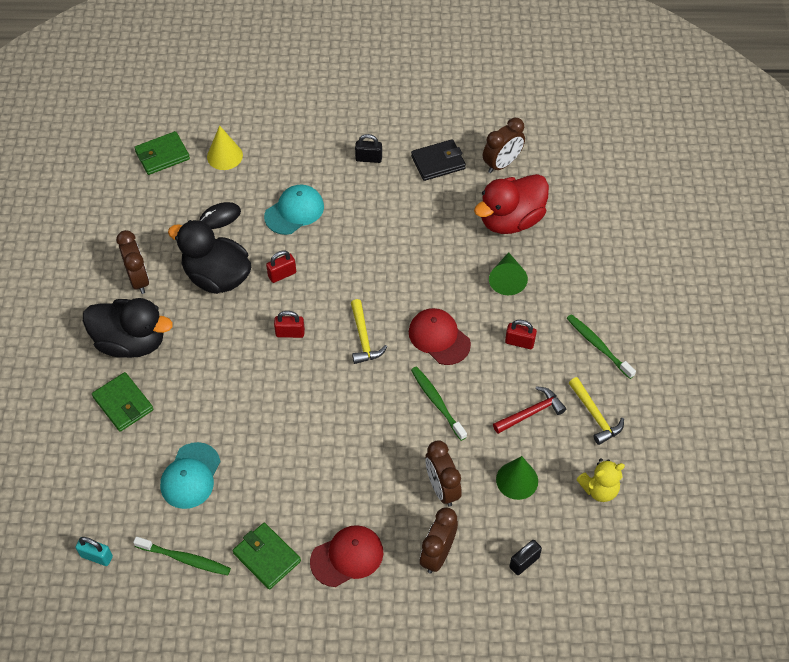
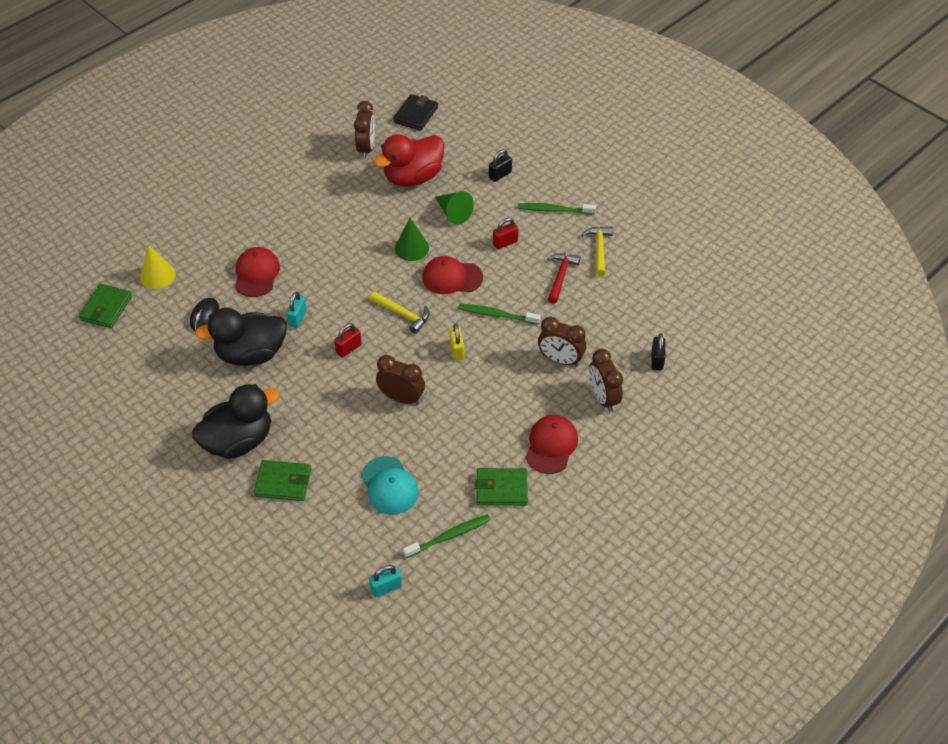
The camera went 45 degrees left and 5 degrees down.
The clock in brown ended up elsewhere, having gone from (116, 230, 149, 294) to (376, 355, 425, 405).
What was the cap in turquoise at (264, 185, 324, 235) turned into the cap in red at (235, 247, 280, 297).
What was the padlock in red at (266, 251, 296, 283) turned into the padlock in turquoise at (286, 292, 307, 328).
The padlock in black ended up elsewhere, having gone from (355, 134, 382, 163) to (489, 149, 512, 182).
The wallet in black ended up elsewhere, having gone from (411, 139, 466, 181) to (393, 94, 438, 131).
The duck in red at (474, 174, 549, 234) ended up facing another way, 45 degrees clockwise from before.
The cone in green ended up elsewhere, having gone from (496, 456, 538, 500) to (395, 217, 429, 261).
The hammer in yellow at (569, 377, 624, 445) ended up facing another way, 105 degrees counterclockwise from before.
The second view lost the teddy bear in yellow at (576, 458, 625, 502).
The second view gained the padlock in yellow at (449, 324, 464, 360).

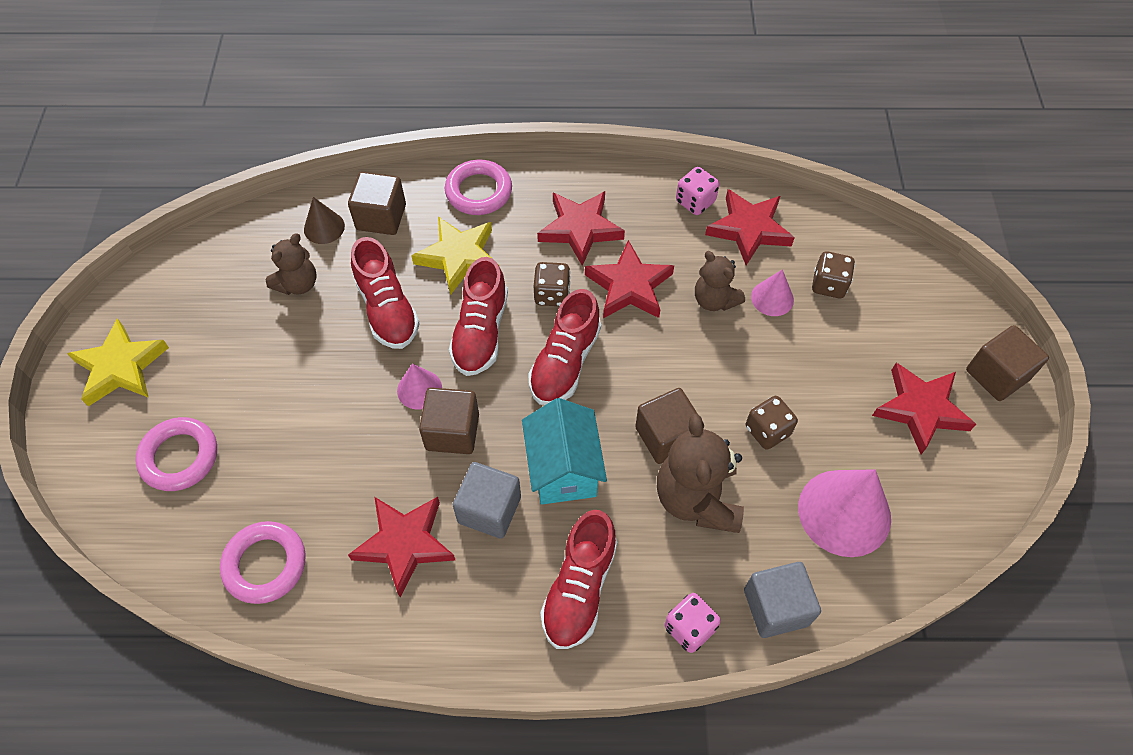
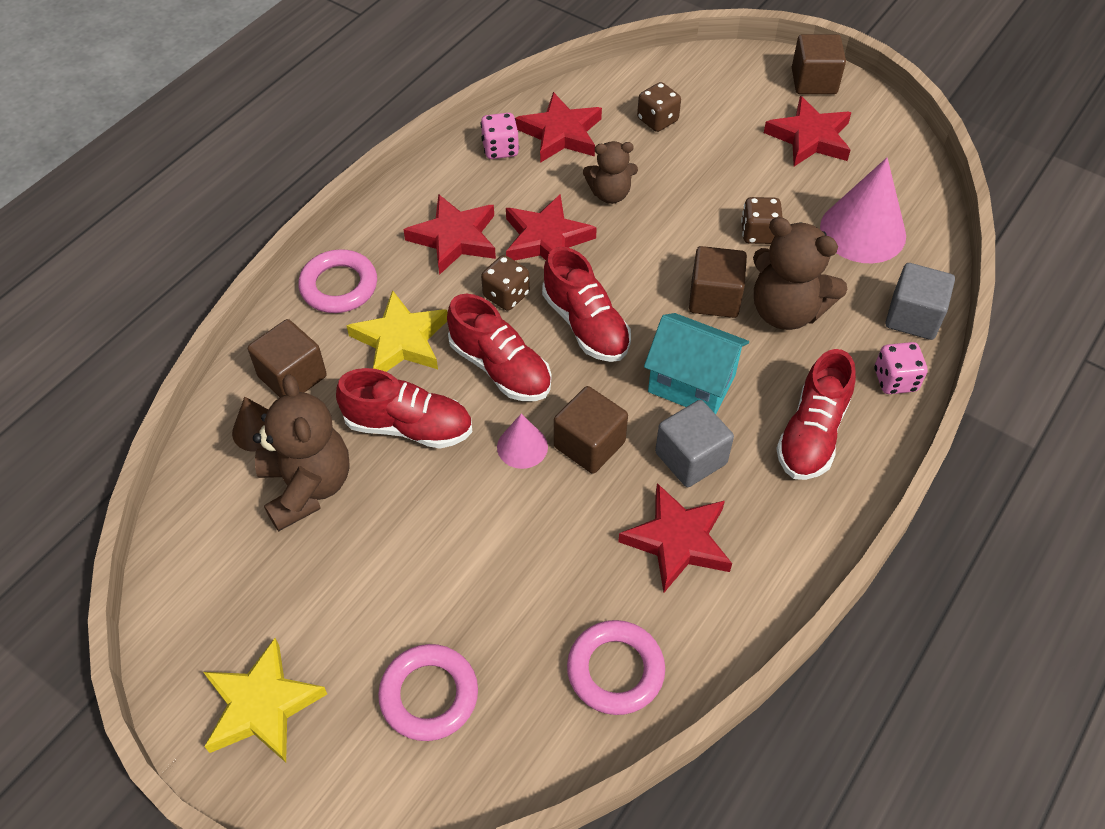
The camera went 55 degrees left and 5 degrees down.
The size of the teddy bear in brown at (266, 234, 316, 295) changed by a factor of 1.64.
The shoe in red at (540, 510, 617, 649) ended up facing another way, 60 degrees clockwise from before.
The second view lost the cone in pink at (751, 269, 794, 316).

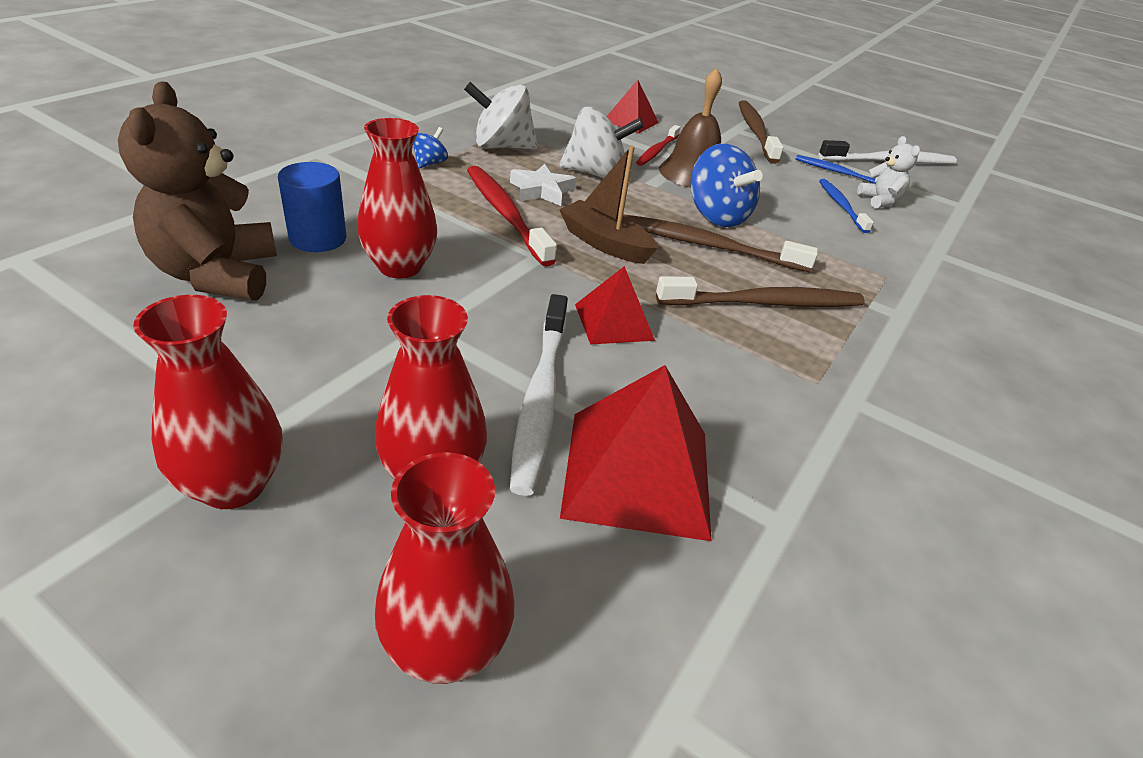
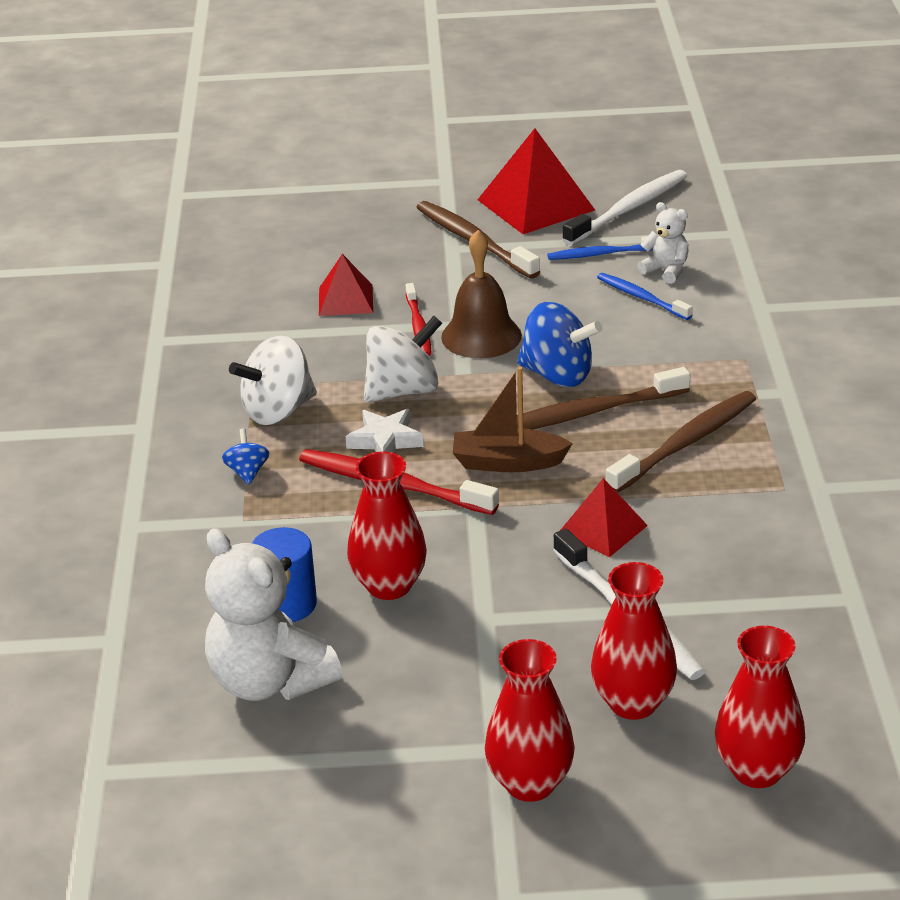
The camera went 30 degrees left and 5 degrees down.
What was the teddy bear in brown at (118, 82, 277, 301) turned into the teddy bear in white at (205, 528, 342, 701).
The pyramid in red ended up elsewhere, having gone from (560, 365, 712, 541) to (478, 128, 595, 234).

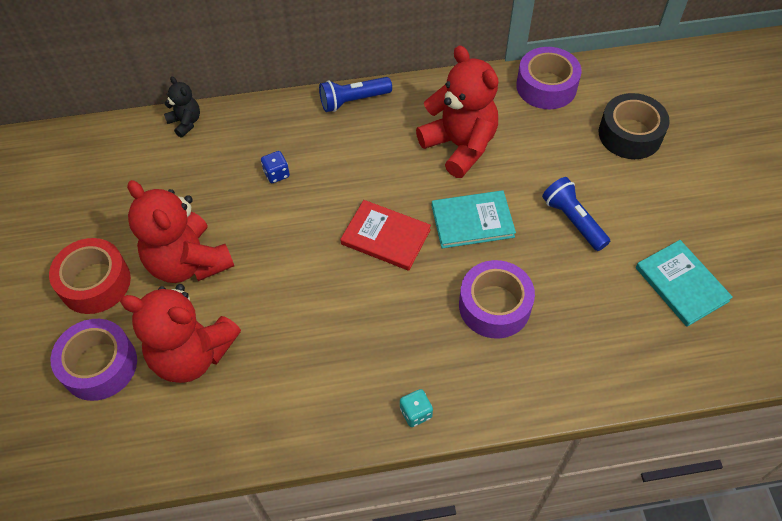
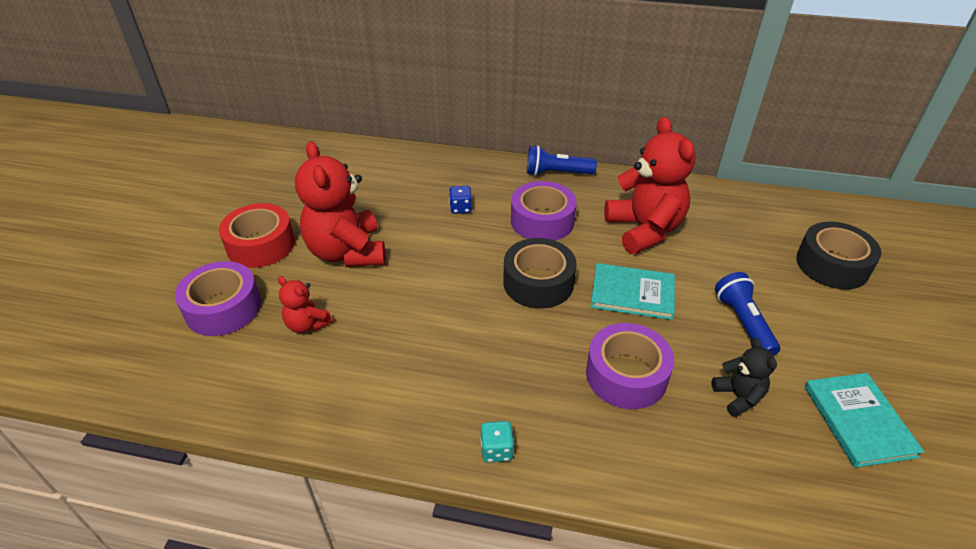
The camera went 20 degrees right and 15 degrees down.
The size of the teddy bear in red at (120, 284, 241, 383) changed by a factor of 0.49.
The teddy bear in black ended up elsewhere, having gone from (164, 76, 200, 138) to (712, 338, 777, 417).
Where the book in red stood at (340, 200, 431, 271), the tape in black came to stand at (503, 238, 577, 309).
The tape in purple ended up elsewhere, having gone from (516, 47, 582, 109) to (511, 181, 577, 241).

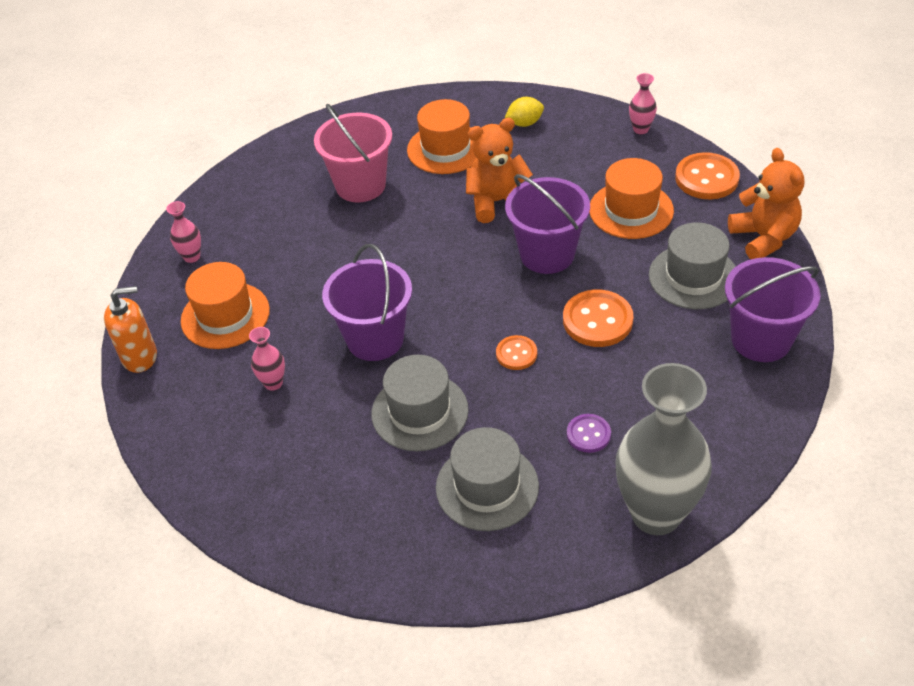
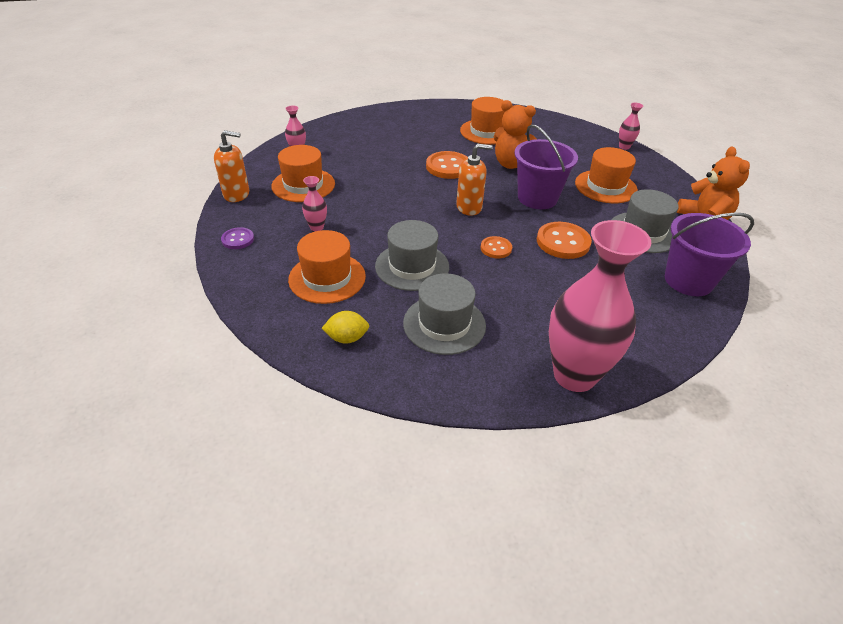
The camera went 10 degrees right and 5 degrees down.
The second view lost the bucket in pink at (314, 104, 392, 202).
The second view lost the bucket in purple at (322, 244, 412, 361).
The teddy bear in orange at (466, 118, 533, 223) ended up facing another way, 150 degrees counterclockwise from before.
The lemon in yellow ended up elsewhere, having gone from (505, 97, 544, 127) to (322, 311, 369, 343).
The button in purple ended up elsewhere, having gone from (567, 414, 611, 453) to (221, 227, 254, 249).
What was the vase in grey at (615, 363, 712, 535) turned into the vase in pink at (549, 220, 651, 392).
The button in orange ended up elsewhere, having gone from (675, 152, 740, 199) to (426, 151, 468, 179).
The second view gained the hat in orange at (288, 230, 366, 304).
The second view gained the soap dispenser in orange at (456, 144, 493, 216).

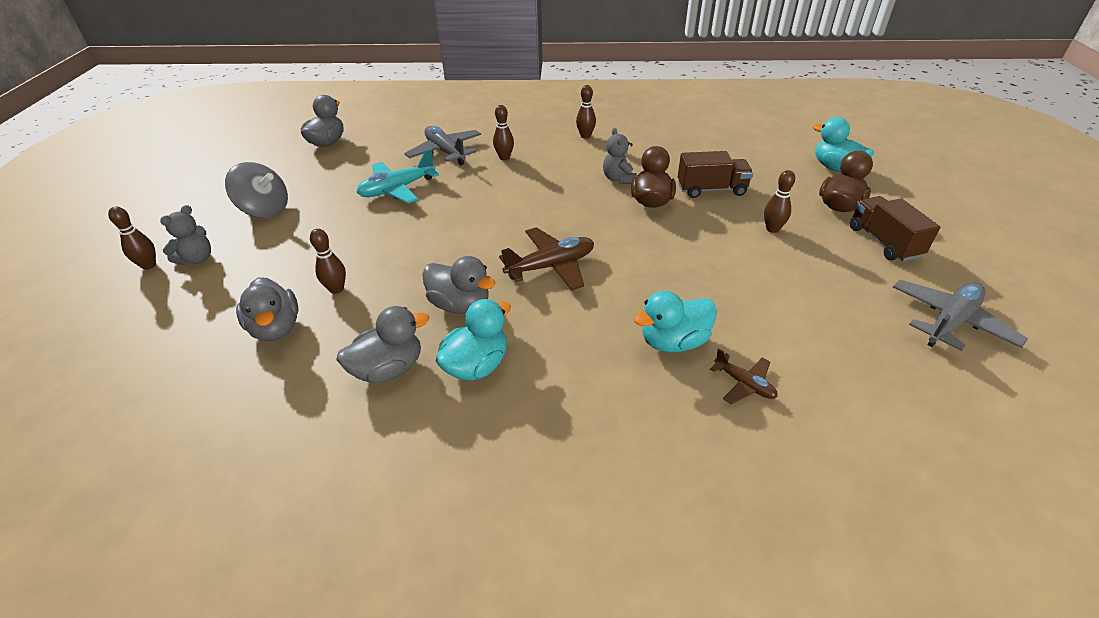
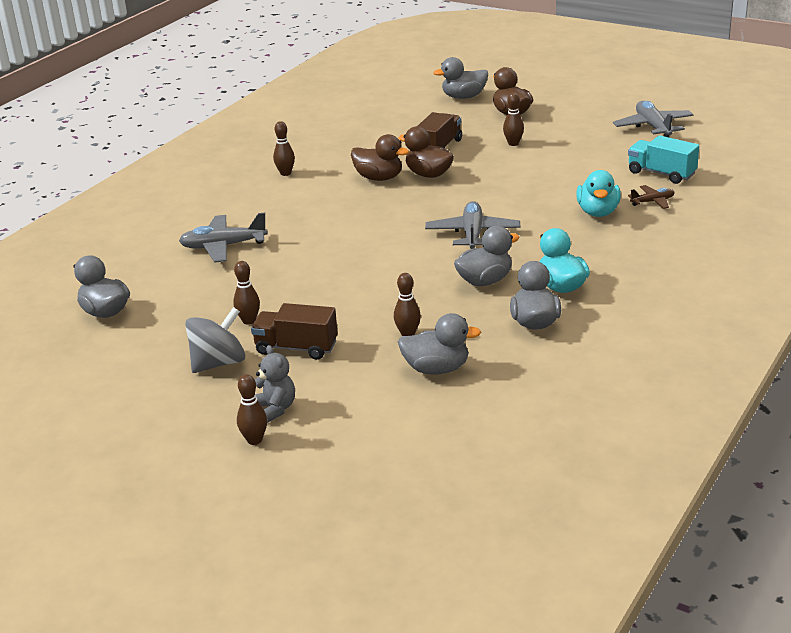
The camera went 60 degrees left and 10 degrees down.
The second view lost the plane in turquoise at (356, 149, 439, 204).
The bowling pin in brown ended up elsewhere, having gone from (493, 105, 514, 160) to (233, 261, 260, 325).
What was the plane in brown at (499, 227, 594, 290) turned into the plane in grey at (425, 201, 520, 249).
Where the teddy bear in grey stood at (603, 128, 637, 184), the duck in brown came to stand at (351, 134, 409, 181).
What was the duck in turquoise at (813, 117, 874, 173) turned into the duck in grey at (433, 57, 488, 99).
The truck in brown ended up elsewhere, having gone from (850, 196, 940, 261) to (251, 303, 338, 360).
The second view gained the truck in turquoise at (628, 135, 699, 184).

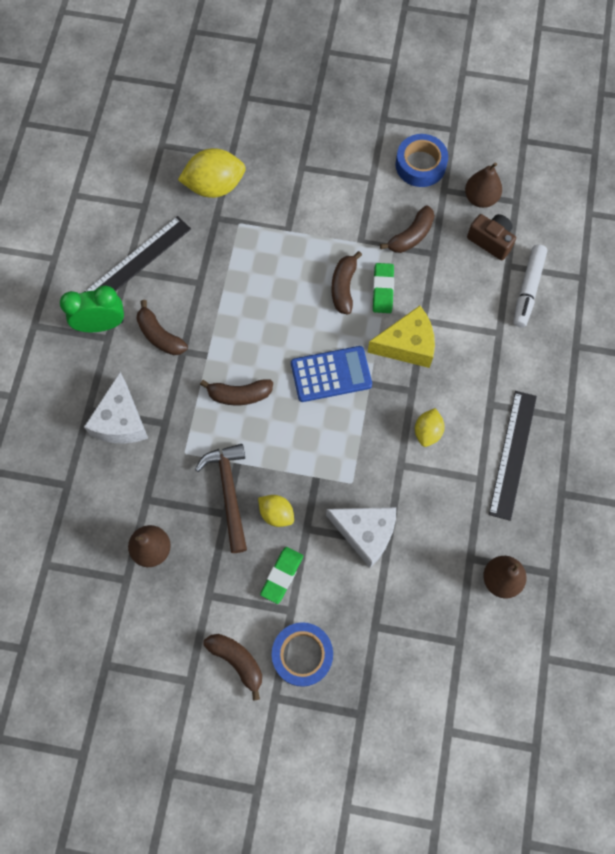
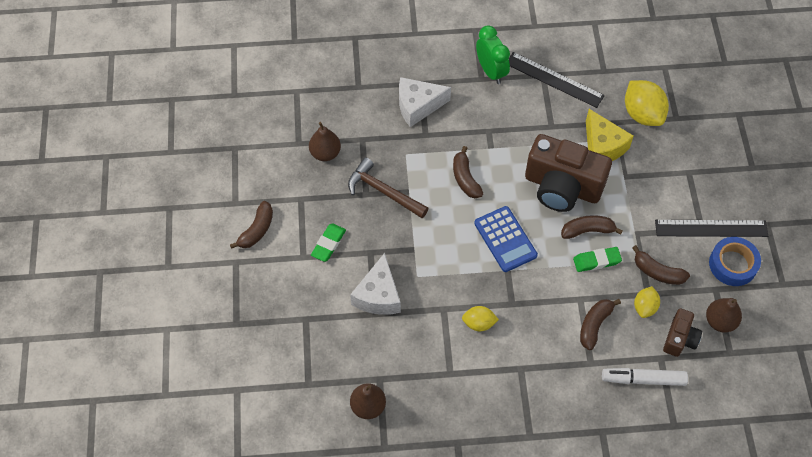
The camera went 75 degrees right and 10 degrees down.
The banana in brown ended up elsewhere, having gone from (136, 300, 188, 355) to (580, 299, 621, 350).
The hammer in brown at (195, 444, 247, 553) ended up facing another way, 120 degrees counterclockwise from before.
The lemon in yellow ended up elsewhere, having gone from (258, 495, 294, 527) to (634, 286, 660, 318).
The eraser in green at (260, 547, 303, 604) ended up facing another way, 75 degrees counterclockwise from before.
The second view lost the tape in blue at (272, 622, 333, 687).
The cheese in yellow ended up elsewhere, having gone from (367, 306, 435, 368) to (586, 109, 634, 161).
The ruler in black ended up elsewhere, having gone from (489, 391, 537, 521) to (655, 220, 768, 237).
The second view gained the camera in brown at (525, 134, 612, 212).

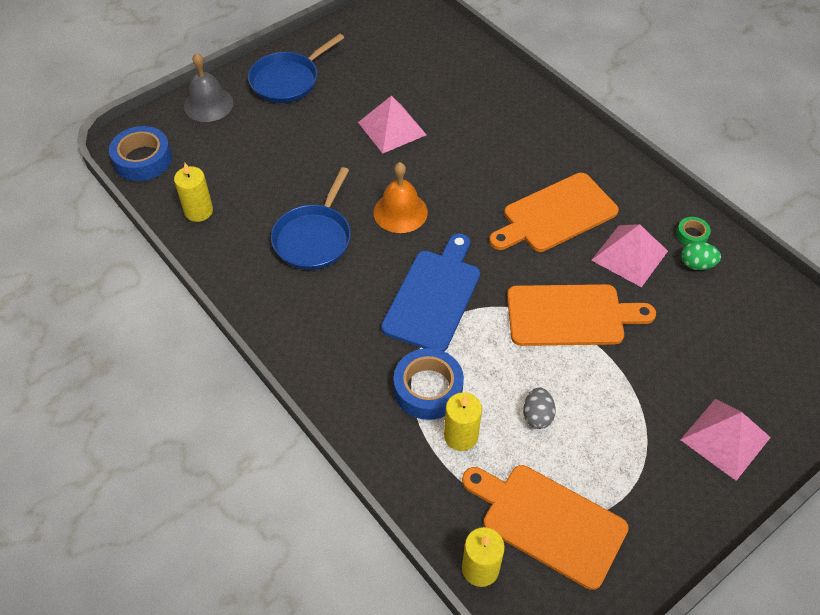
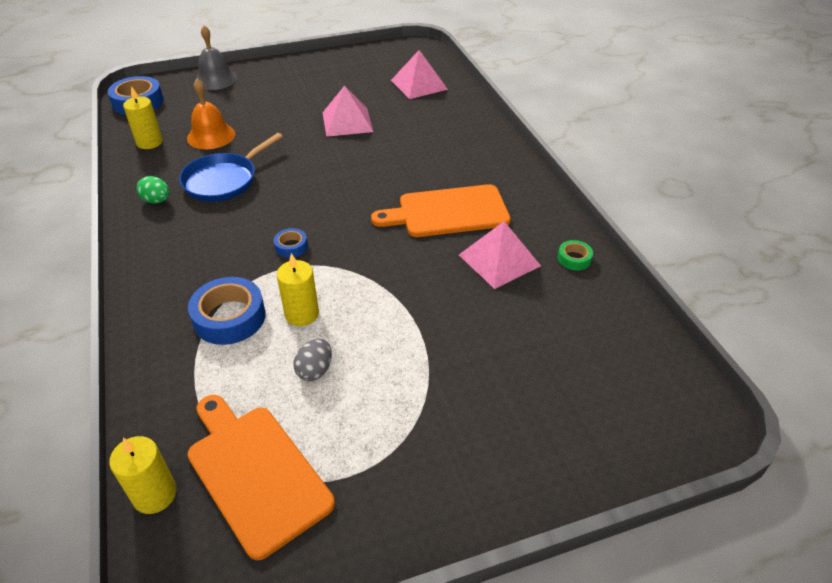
The camera went 20 degrees right and 10 degrees down.
The second view lost the pan in blue at (248, 34, 344, 103).
The bell in orange ended up elsewhere, having gone from (373, 162, 428, 233) to (187, 79, 235, 149).
Where the cutting board in blue stood at (381, 233, 480, 351), the tape in blue came to stand at (274, 228, 308, 258).
The candle in yellow ended up elsewhere, having gone from (444, 392, 482, 451) to (277, 253, 319, 326).
The second view lost the cutting board in orange at (507, 284, 656, 346).
The pyramid in pink ended up elsewhere, having gone from (680, 399, 771, 481) to (391, 50, 448, 99).
The egg in green ended up elsewhere, having gone from (681, 241, 721, 270) to (137, 176, 170, 204).

